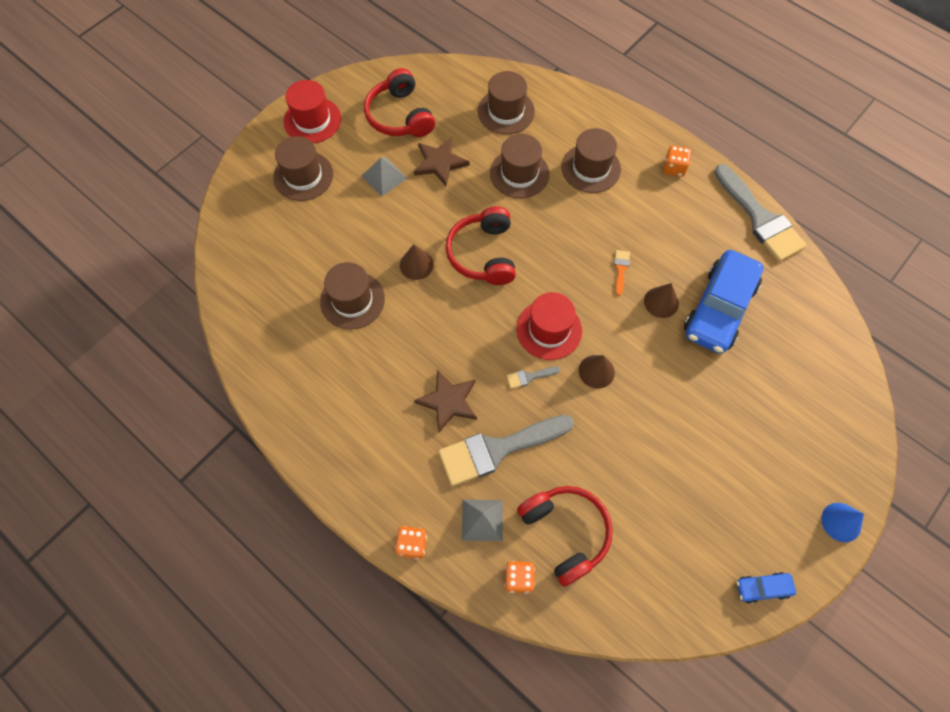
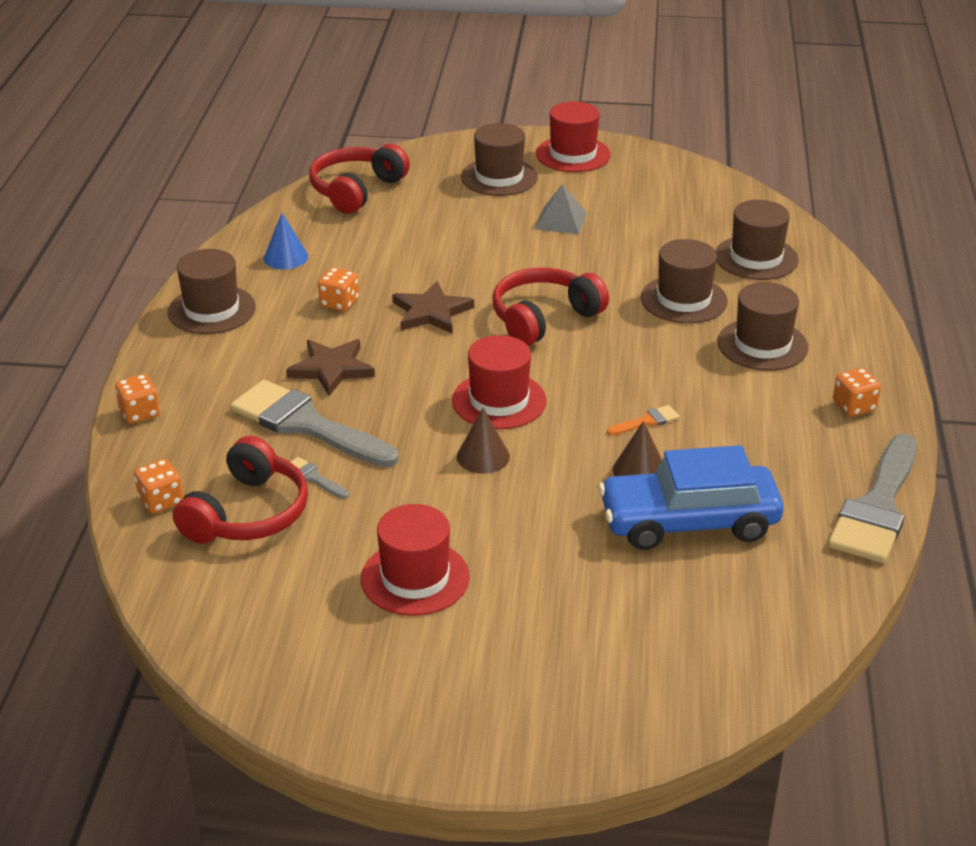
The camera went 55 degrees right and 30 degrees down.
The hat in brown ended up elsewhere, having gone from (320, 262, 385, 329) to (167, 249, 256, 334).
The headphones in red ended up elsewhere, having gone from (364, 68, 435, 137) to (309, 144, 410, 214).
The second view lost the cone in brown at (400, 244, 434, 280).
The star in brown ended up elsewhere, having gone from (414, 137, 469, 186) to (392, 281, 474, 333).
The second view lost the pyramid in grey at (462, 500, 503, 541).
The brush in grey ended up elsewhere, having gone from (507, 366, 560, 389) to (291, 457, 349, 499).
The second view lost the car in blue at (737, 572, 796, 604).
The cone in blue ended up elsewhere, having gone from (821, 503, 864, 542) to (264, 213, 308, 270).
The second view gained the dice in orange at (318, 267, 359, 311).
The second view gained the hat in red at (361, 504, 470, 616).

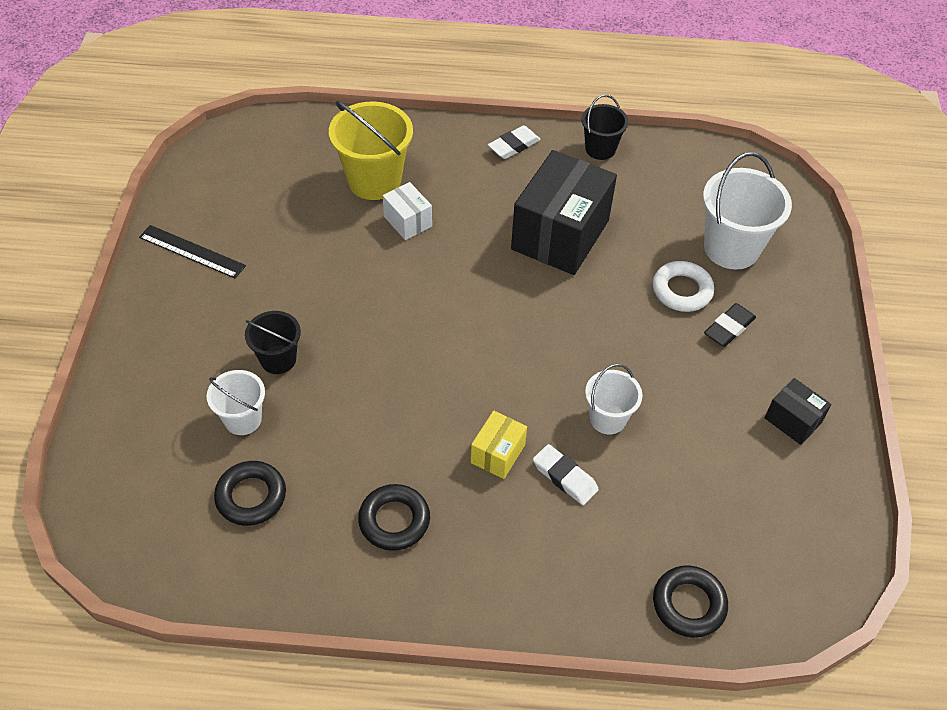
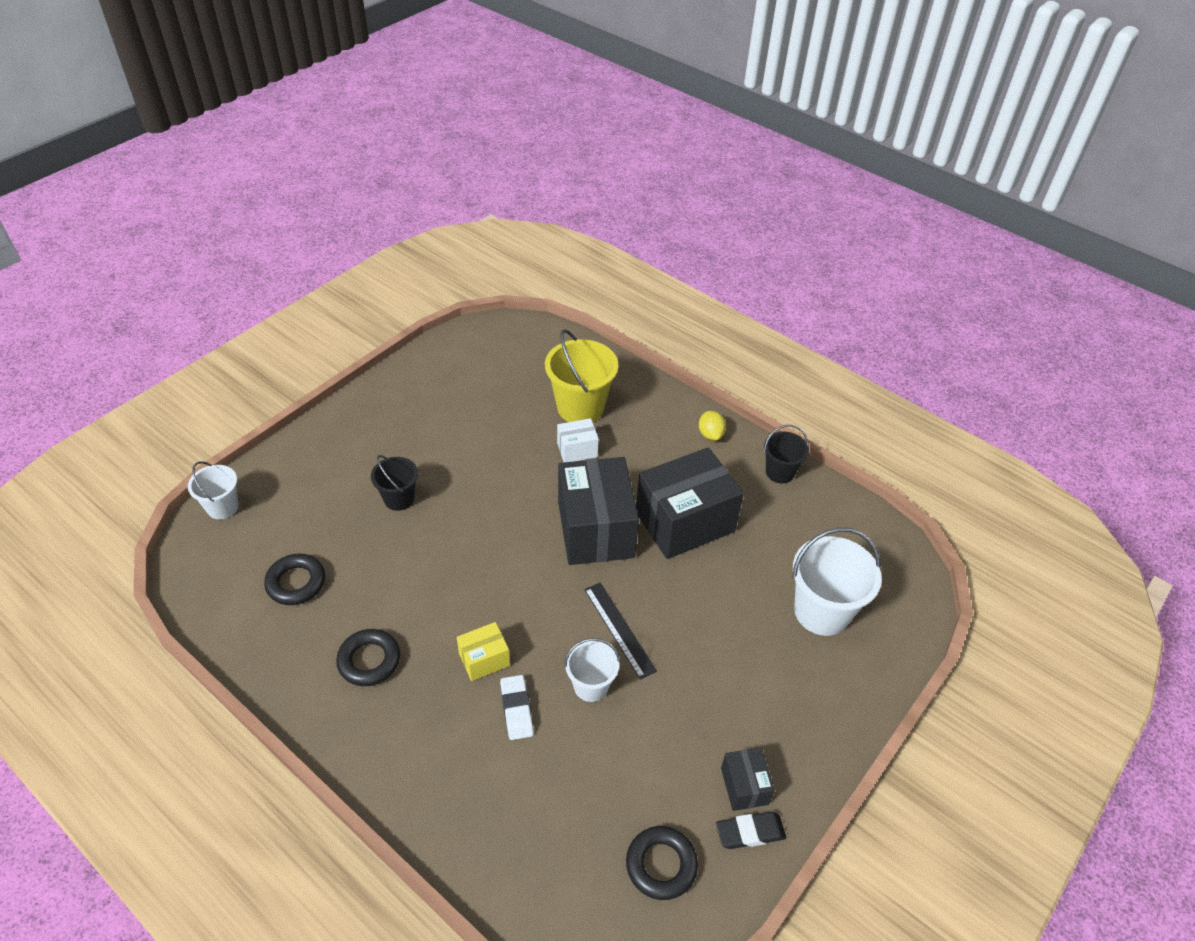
The camera went 35 degrees right and 5 degrees down.
The ruler in black ended up elsewhere, having gone from (139, 225, 246, 279) to (584, 582, 657, 680).
The bucket in white ended up elsewhere, having gone from (207, 370, 265, 435) to (188, 461, 239, 519).
The box in white at (383, 182, 432, 240) ended up facing another way, 75 degrees clockwise from before.
Where the eraser in white stood at (488, 126, 541, 159), the lemon in yellow came to stand at (699, 411, 726, 440).
The second view lost the ring in white at (653, 261, 714, 312).
The ring in black ended up elsewhere, having gone from (653, 565, 728, 638) to (626, 826, 698, 900).
The eraser in black ended up elsewhere, having gone from (704, 303, 756, 347) to (716, 812, 786, 849).
The second view gained the box in black at (558, 457, 639, 565).

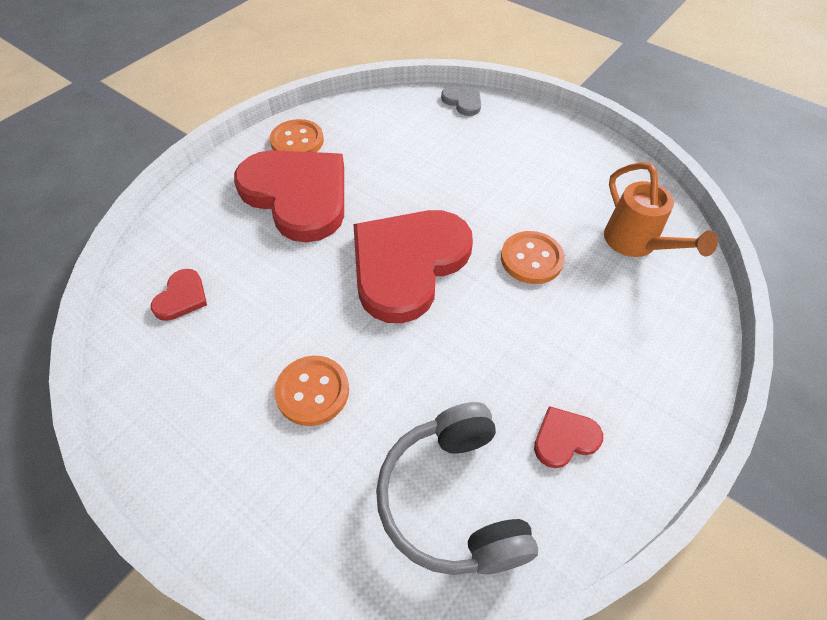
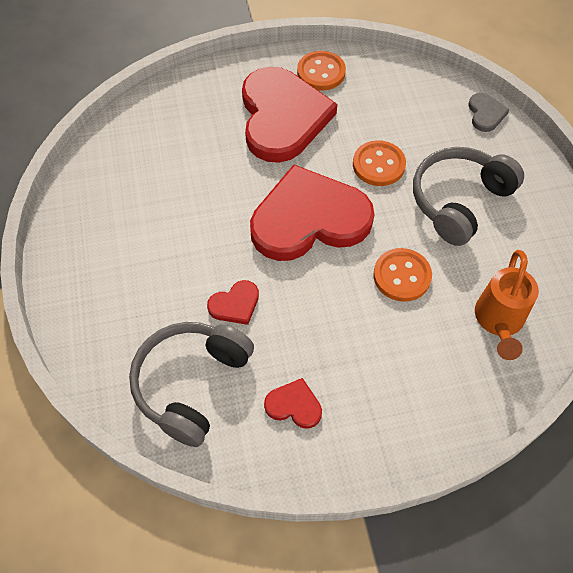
The camera went 40 degrees right and 5 degrees up.
The heart in red ended up elsewhere, having gone from (151, 269, 207, 321) to (207, 280, 259, 325).
The button in orange ended up elsewhere, having gone from (274, 356, 349, 426) to (353, 140, 406, 186).
The second view gained the headphones in grey at (413, 147, 524, 246).

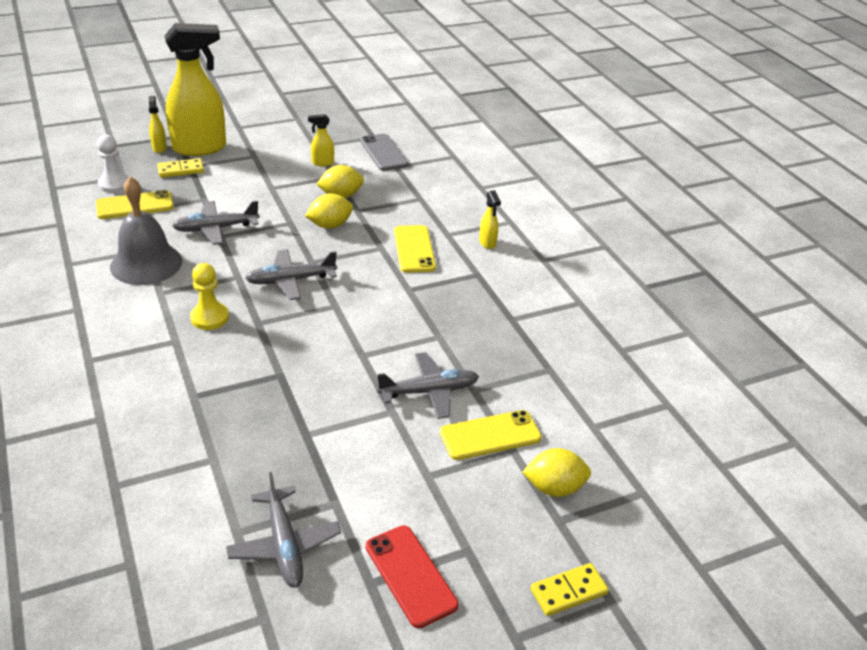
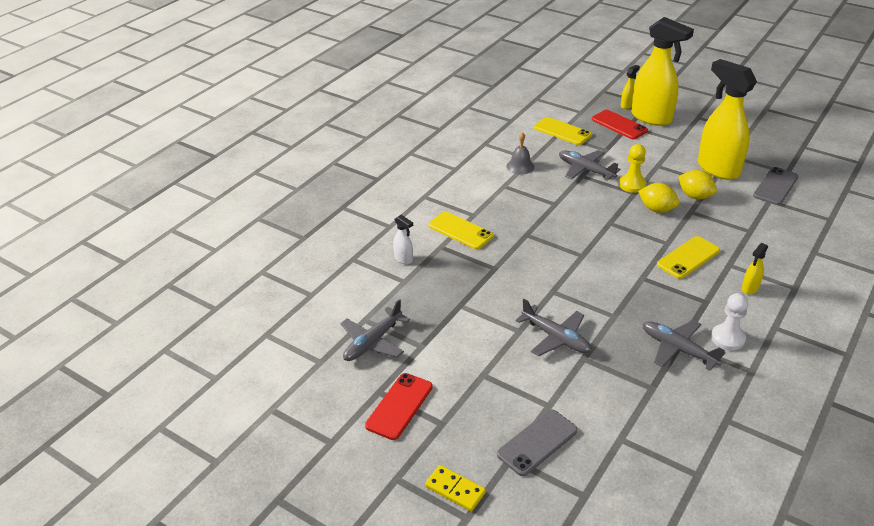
The camera went 60 degrees right and 0 degrees up.
The pawn in white ended up elsewhere, having gone from (97, 134, 129, 193) to (711, 293, 748, 350).
The size of the bell in grey at (110, 176, 182, 285) changed by a factor of 0.54.
Where the domino in yellow stood at (157, 158, 204, 178), the phone in red came to stand at (592, 110, 648, 139).
The pawn in yellow ended up elsewhere, having gone from (190, 263, 229, 330) to (619, 144, 646, 193).
The plane in grey ended up elsewhere, having gone from (245, 249, 337, 300) to (643, 320, 726, 371).
The size of the spray bottle in yellow at (308, 114, 334, 166) changed by a factor of 2.41.
The phone in yellow ended up elsewhere, having gone from (440, 410, 542, 460) to (428, 212, 494, 250).
Where the lemon in yellow stood at (522, 448, 591, 497), the phone in grey came to stand at (497, 409, 578, 476).
The second view gained the spray bottle in white at (393, 215, 413, 264).

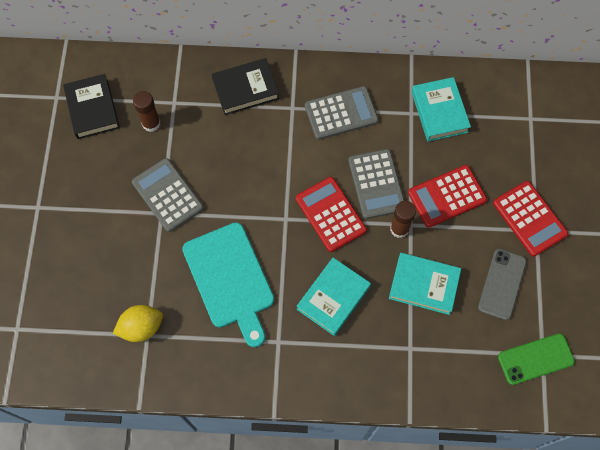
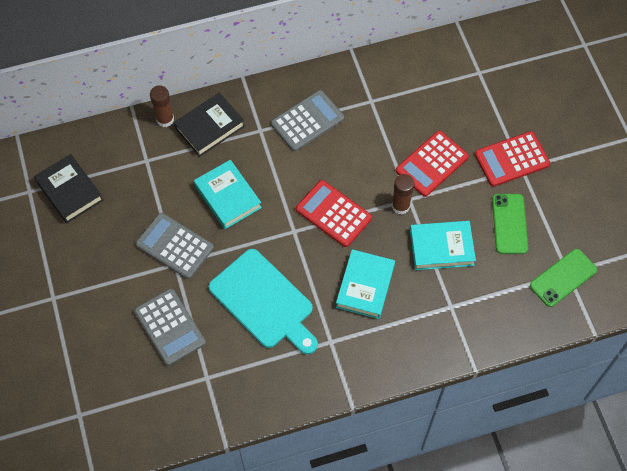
The camera went 20 degrees left and 5 degrees down.
The second view lost the lemon in yellow at (113, 305, 163, 342).
The glue stick in brown ended up elsewhere, having gone from (133, 91, 160, 132) to (150, 85, 174, 127).
The calculator in grey ended up elsewhere, having gone from (348, 149, 405, 219) to (134, 288, 206, 366).
The book in turquoise ended up elsewhere, having gone from (412, 77, 471, 141) to (194, 160, 262, 229).
What was the phone in grey at (478, 249, 527, 320) turned into the phone in green at (492, 194, 528, 254).
The calculator in red at (493, 181, 568, 256) ended up facing another way, 120 degrees clockwise from before.

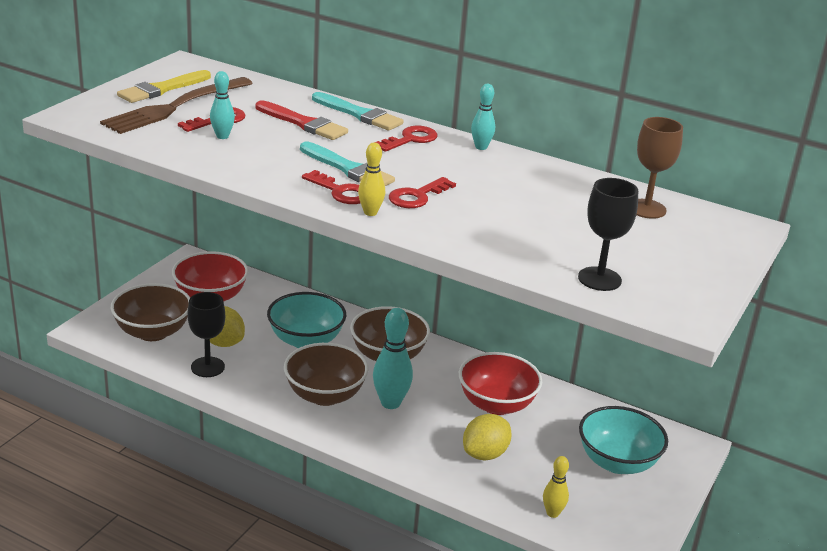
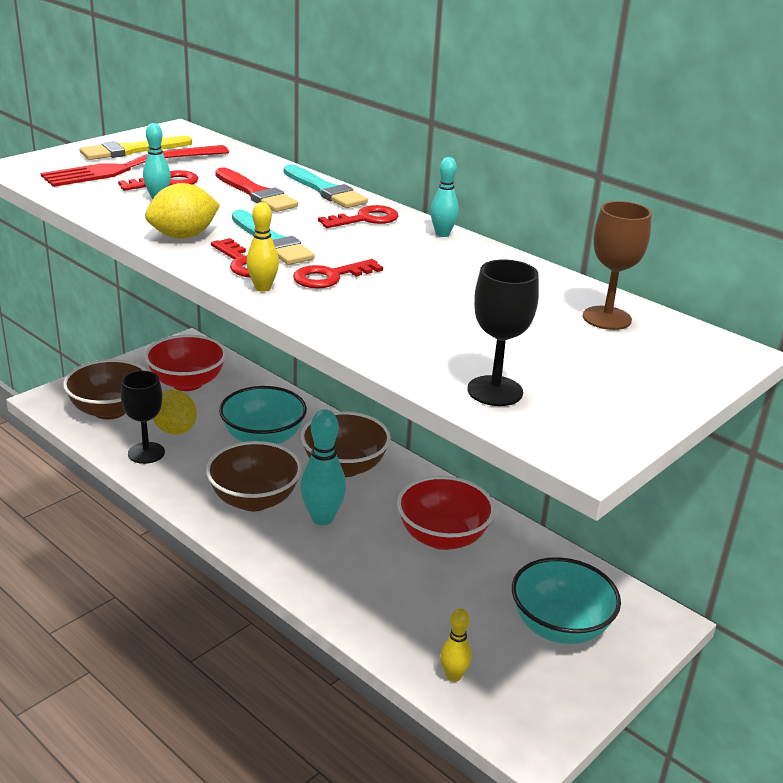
The camera went 15 degrees right and 0 degrees up.
What was the fork in brown at (100, 77, 253, 134) turned into the fork in red at (41, 145, 229, 187).
The lemon in yellow ended up elsewhere, having gone from (463, 414, 512, 460) to (145, 183, 220, 239).

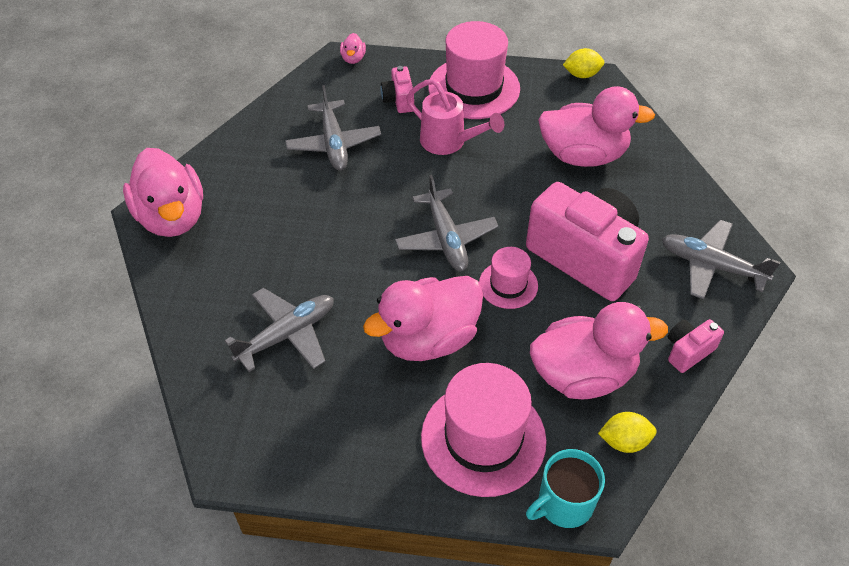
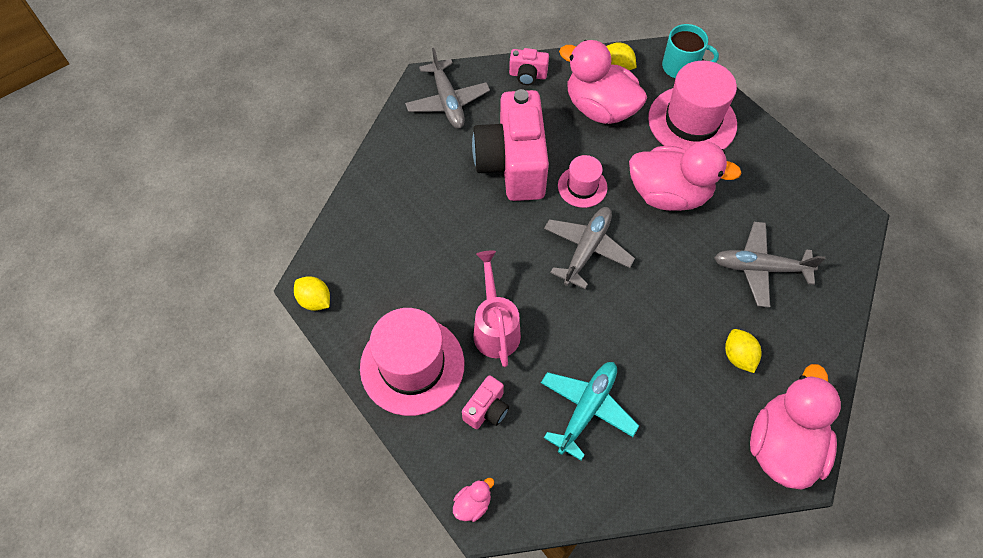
The camera went 135 degrees left and 10 degrees up.
What was the plane in grey at (285, 85, 381, 170) turned into the plane in turquoise at (541, 362, 639, 461).
The second view lost the duck in pink at (538, 86, 655, 167).
The second view gained the lemon in yellow at (725, 329, 762, 373).

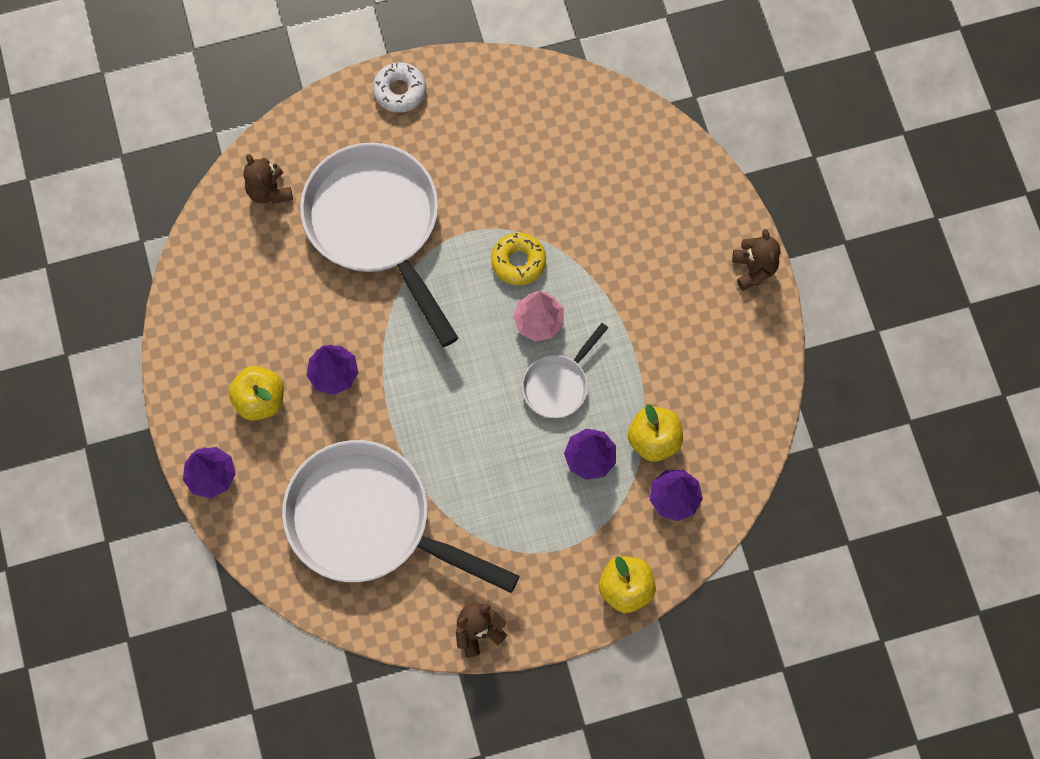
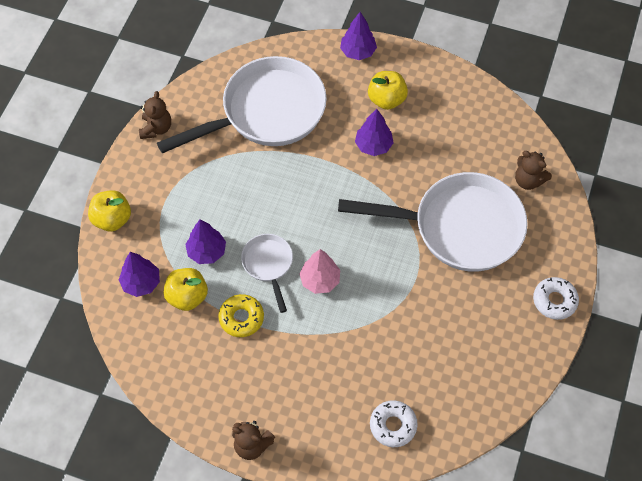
The camera went 125 degrees right and 10 degrees down.
The teddy bear in brown at (243, 154, 293, 204) ended up facing another way, 150 degrees counterclockwise from before.
The donut in yellow ended up elsewhere, having gone from (491, 233, 546, 285) to (219, 294, 264, 337).
The second view gained the donut in white at (370, 400, 418, 447).

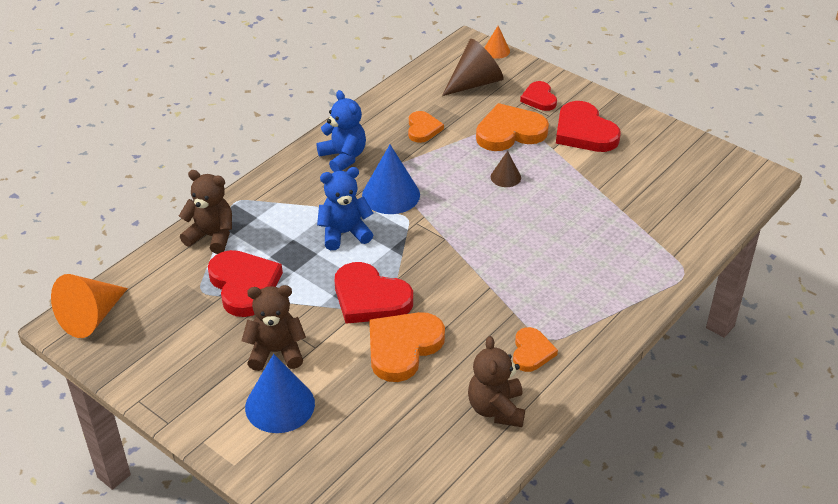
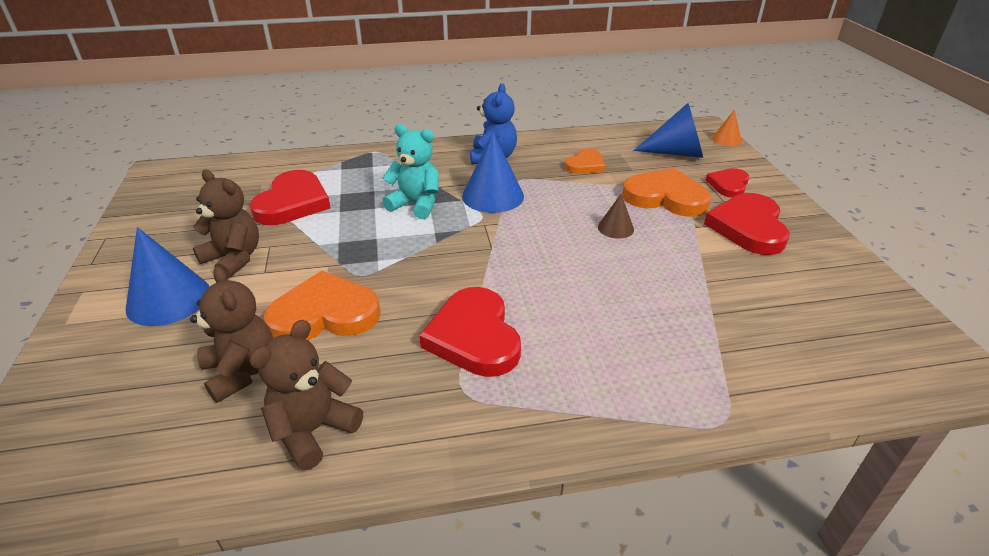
The camera went 40 degrees right and 5 degrees down.
The second view lost the cone in orange at (51, 274, 128, 338).
The teddy bear in brown ended up elsewhere, having gone from (179, 170, 232, 254) to (190, 267, 273, 403).
What was the teddy bear in blue at (317, 167, 373, 250) turned into the teddy bear in turquoise at (382, 124, 439, 219).
The heart in red ended up elsewhere, having gone from (335, 262, 413, 324) to (419, 287, 521, 377).
What was the cone in brown at (442, 39, 504, 96) turned into the cone in blue at (634, 103, 703, 158).
The second view lost the heart in orange at (513, 327, 558, 372).

